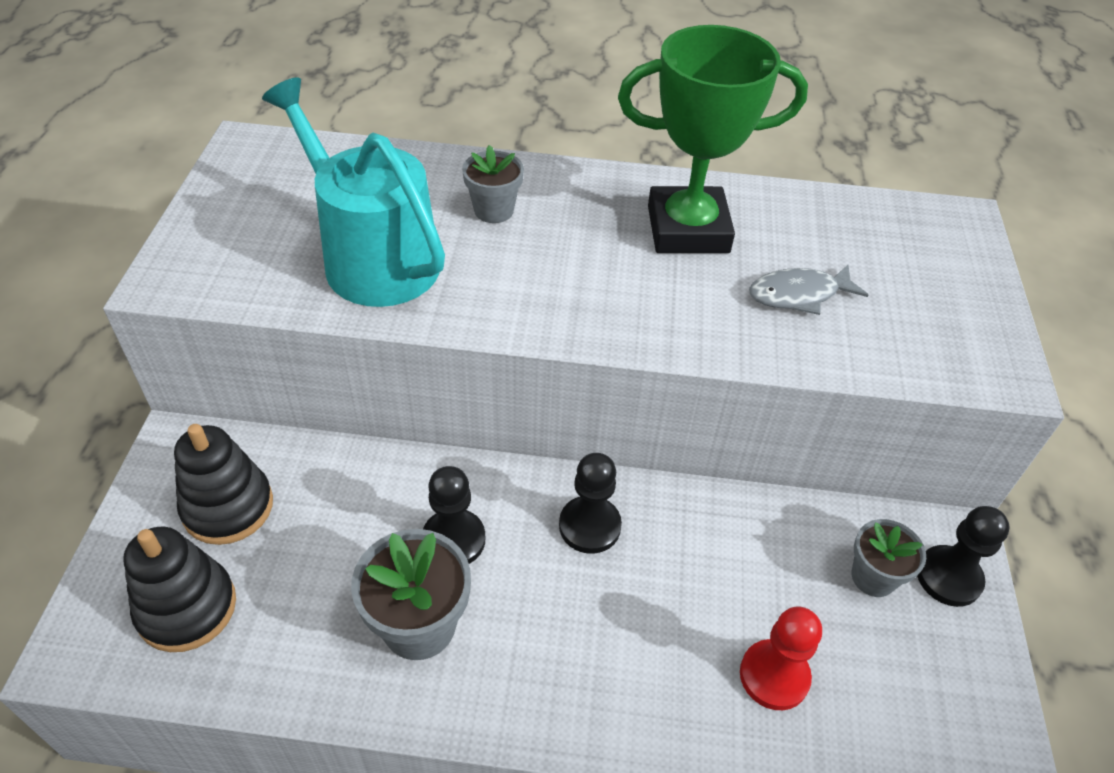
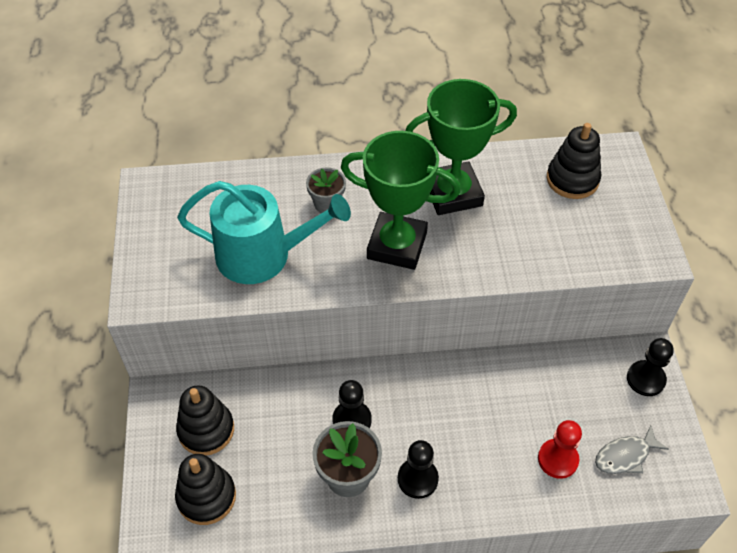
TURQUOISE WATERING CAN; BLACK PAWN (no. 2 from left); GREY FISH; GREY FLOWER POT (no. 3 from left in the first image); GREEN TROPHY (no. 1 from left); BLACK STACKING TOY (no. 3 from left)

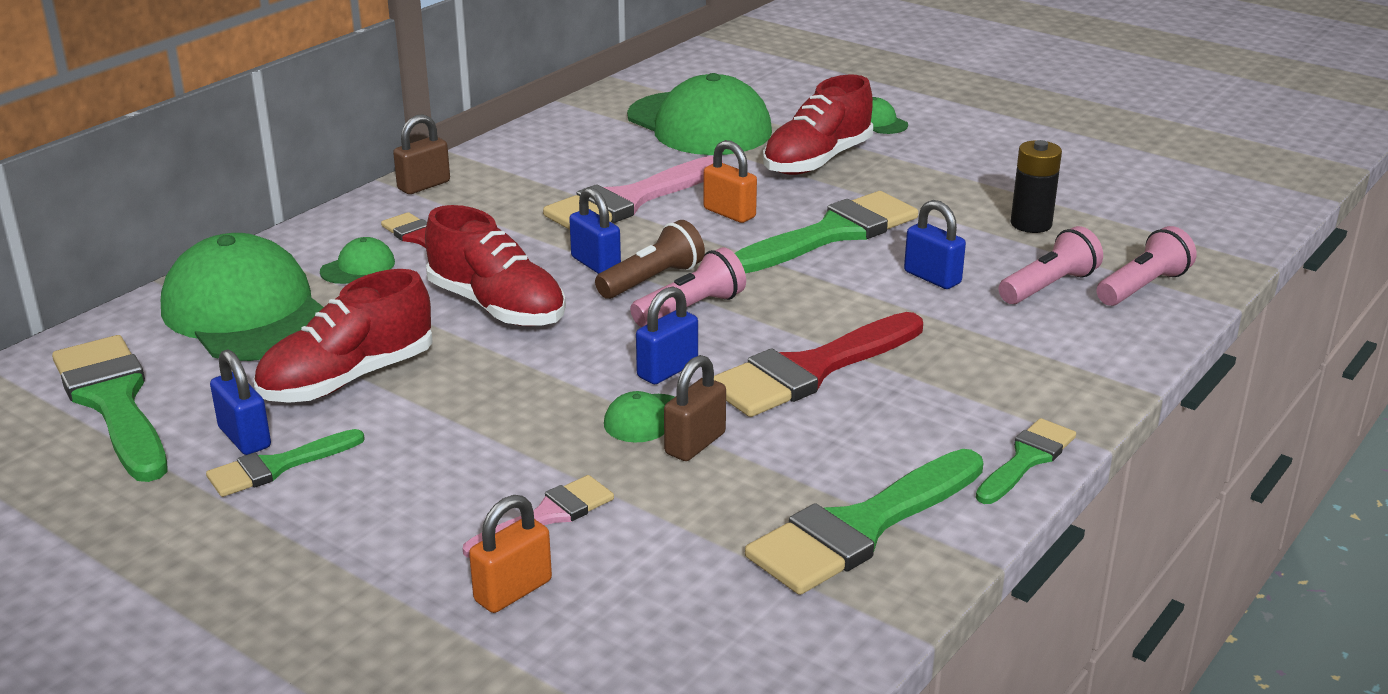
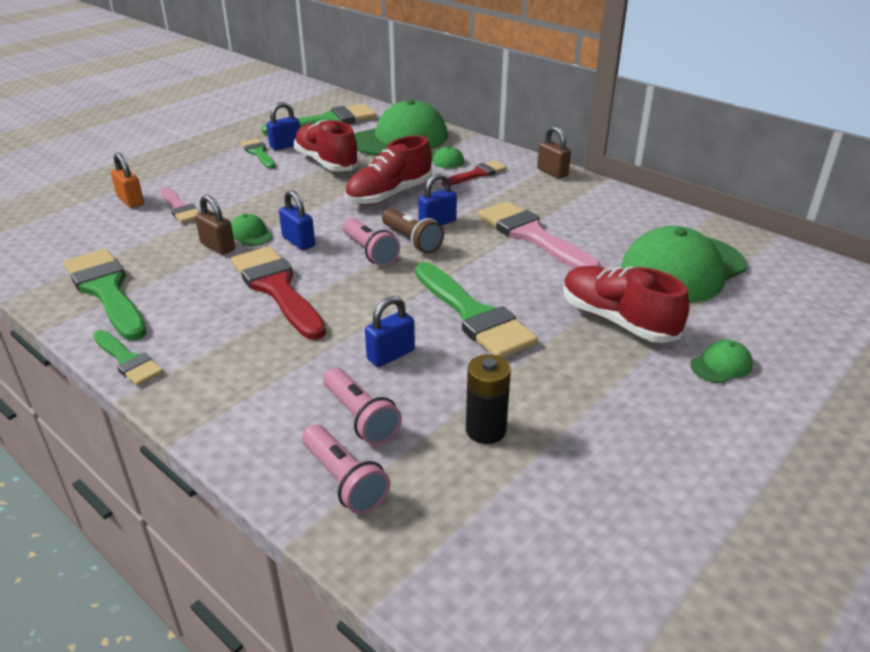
ORANGE PADLOCK (no. 2 from left in the first image)

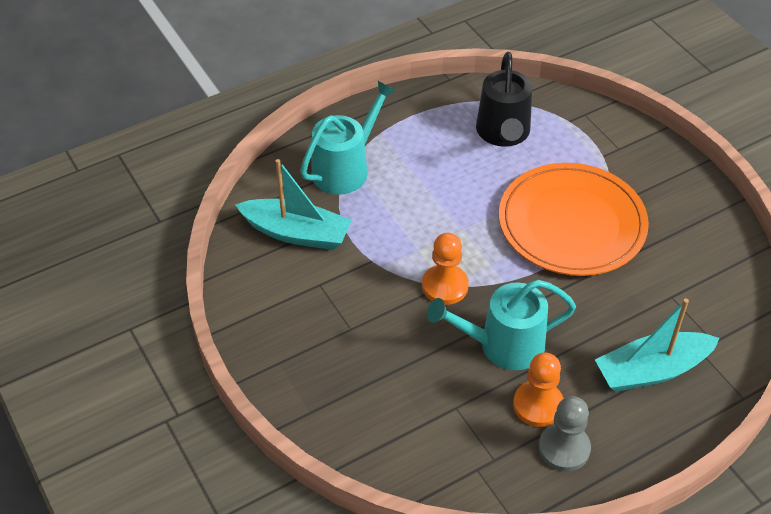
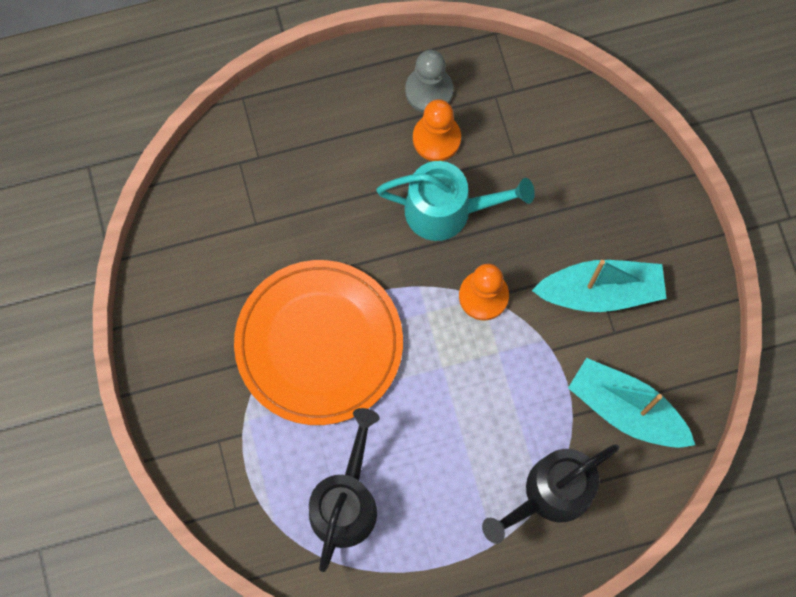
BLACK WATERING CAN (no. 2 from left); TURQUOISE BOAT (no. 1 from left)

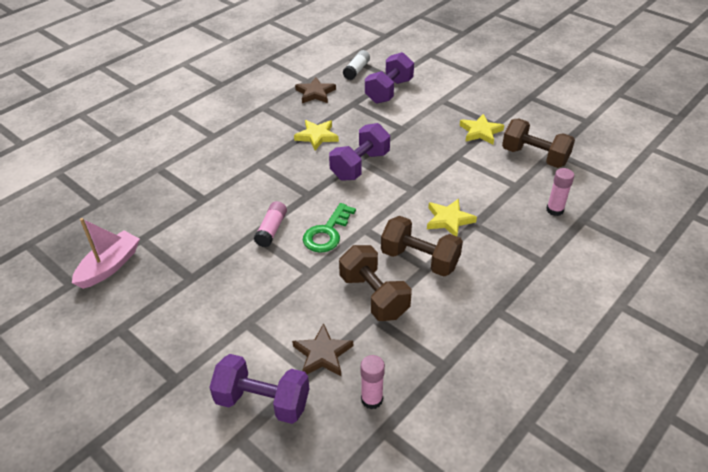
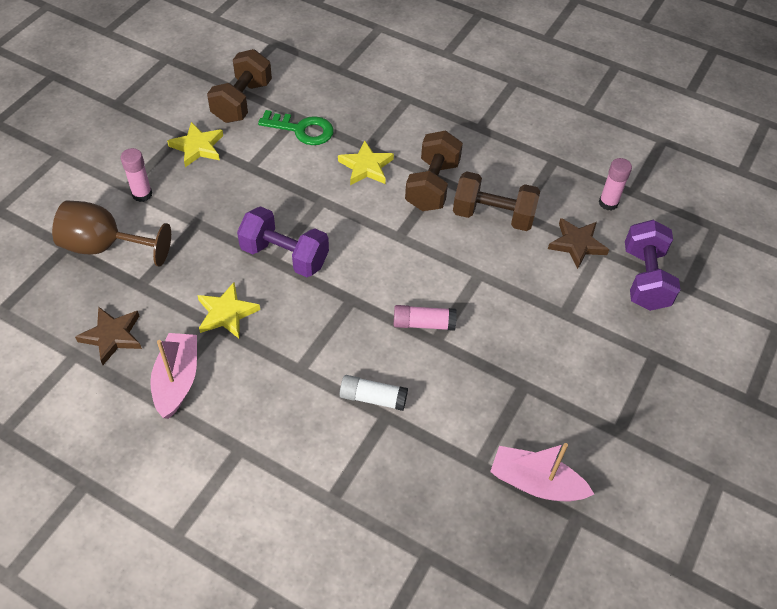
GREEN KEY; BROWN DUMBBELL (no. 3 from left); WHITE GLUE STICK; BROWN GOBLET; PINK GLUE STICK (no. 1 from left); PINK BOAT (no. 1 from left)

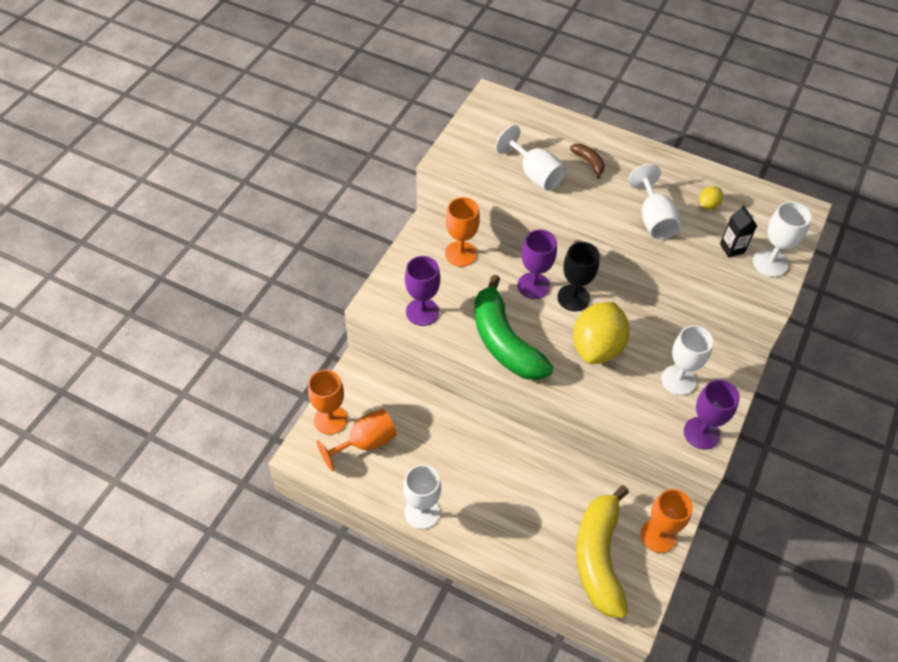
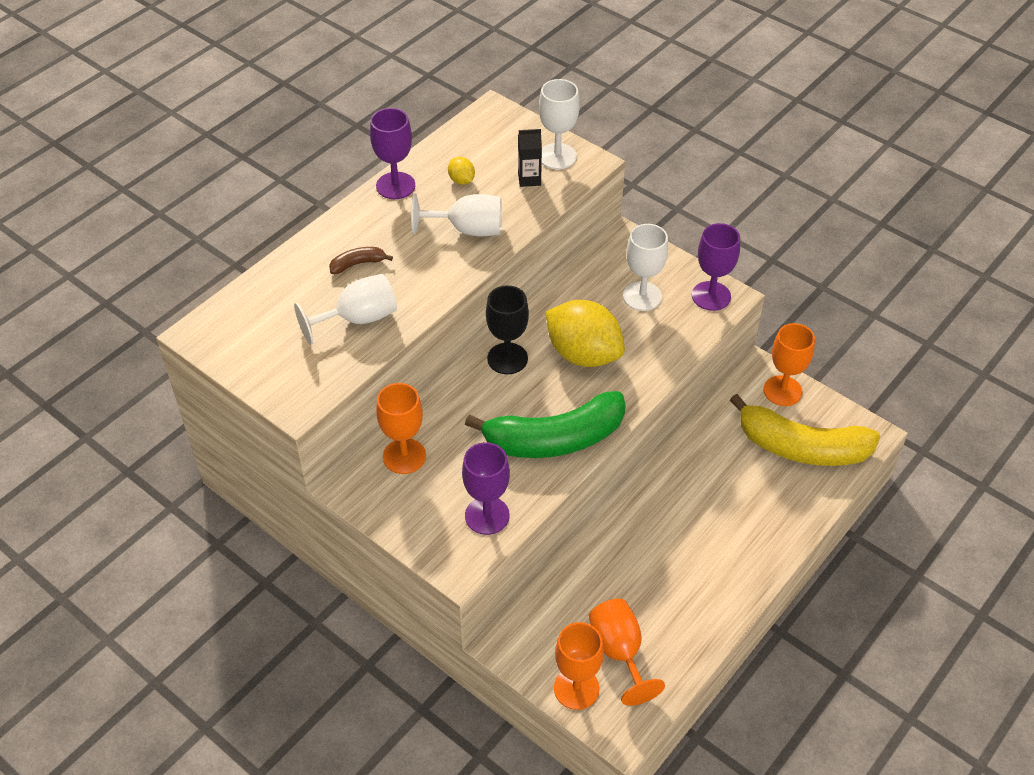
WHITE GOBLET (no. 1 from left in the first image); PURPLE GOBLET (no. 1 from left)

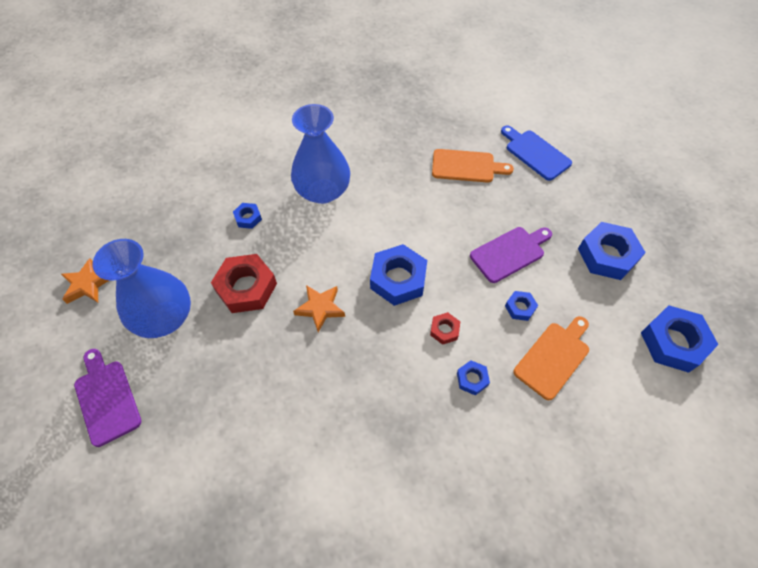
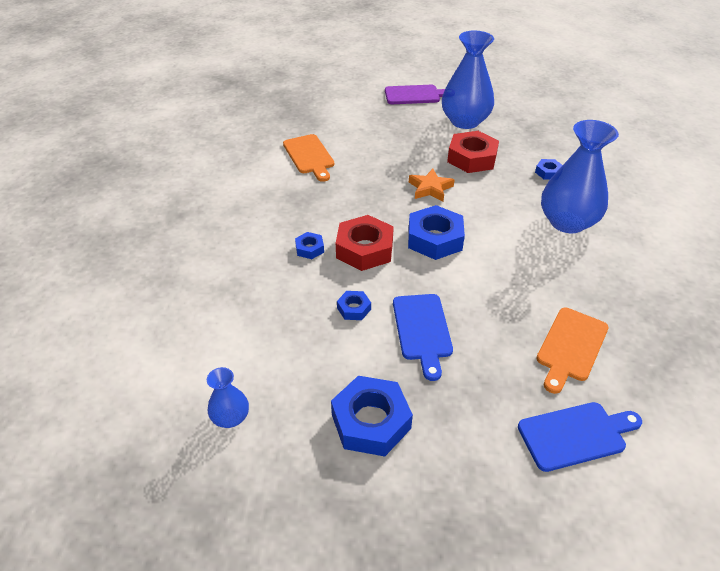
ORANGE STAR (no. 1 from left in the first image); RED NUT (no. 1 from left); BLUE CUTTING BOARD (no. 1 from left); ORANGE CUTTING BOARD (no. 1 from left); BLUE VASE (no. 1 from left)

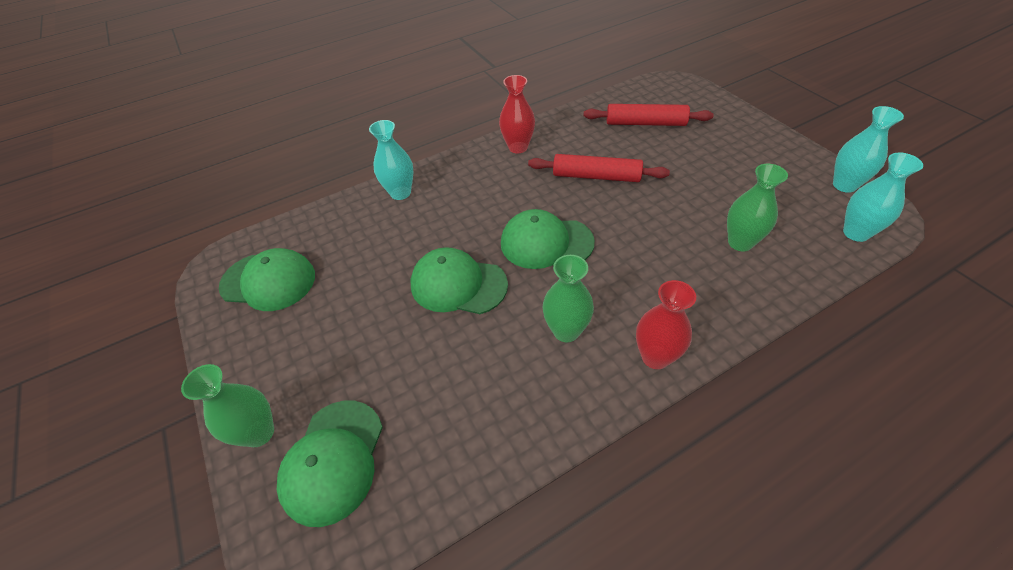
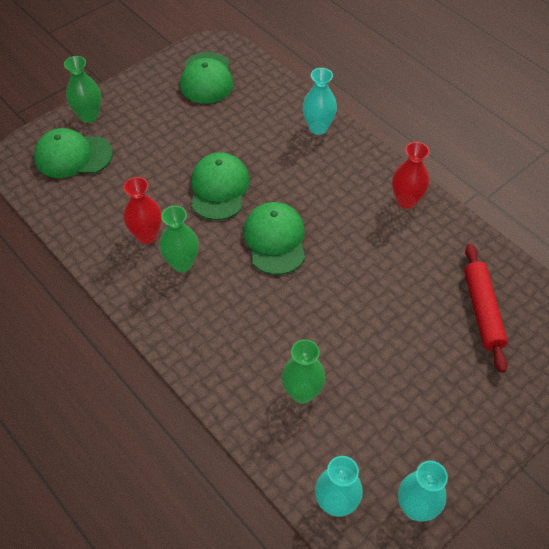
RED ROLLING PIN (no. 1 from left in the first image); RED VASE (no. 1 from left)

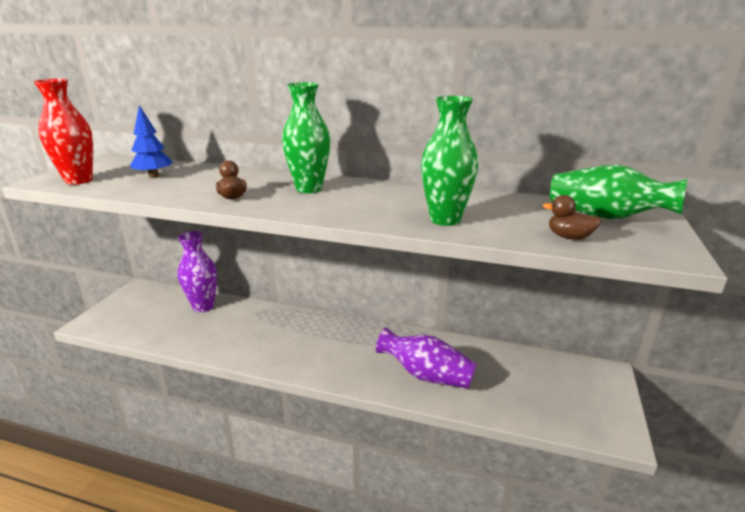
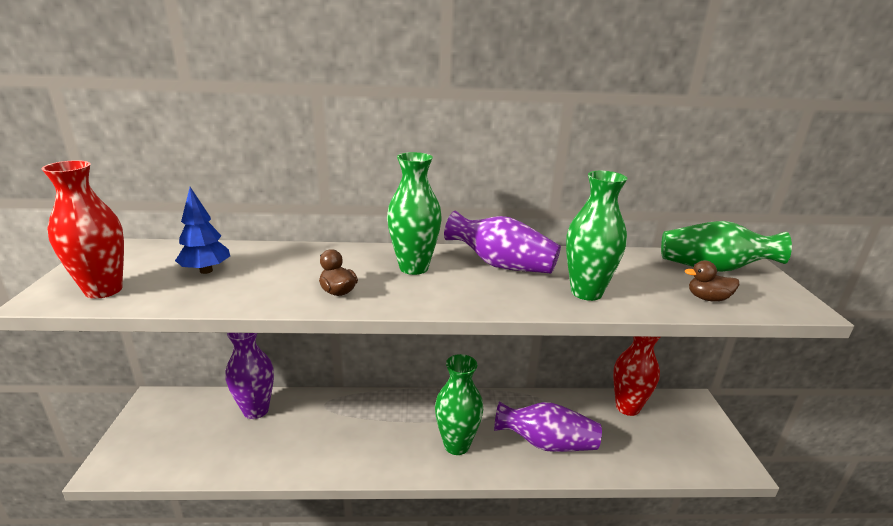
GREEN VASE (no. 2 from left); PURPLE VASE (no. 2 from left); RED VASE (no. 2 from left)

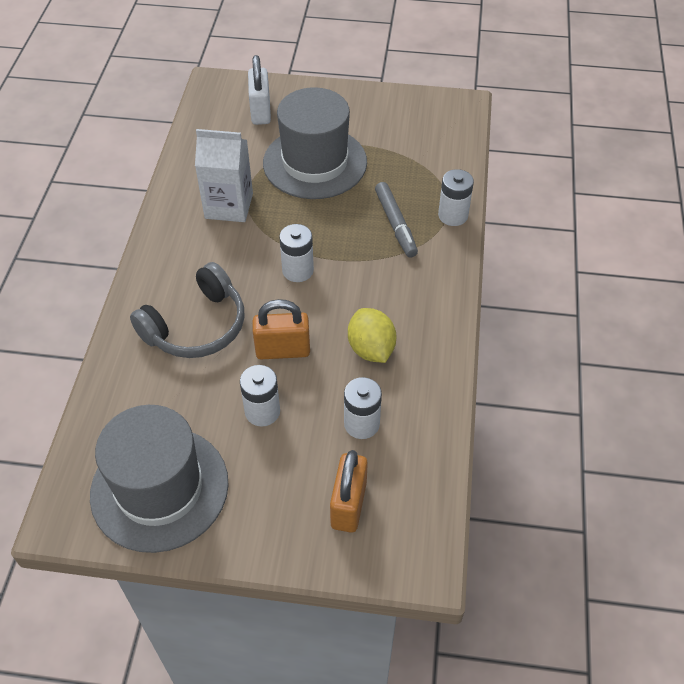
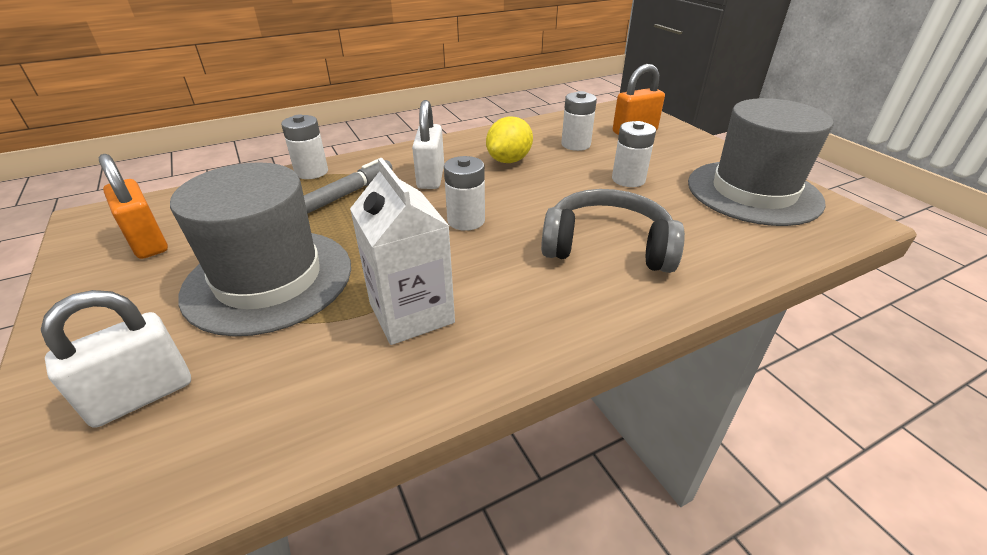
ORANGE PADLOCK (no. 1 from left); WHITE PADLOCK (no. 2 from left)

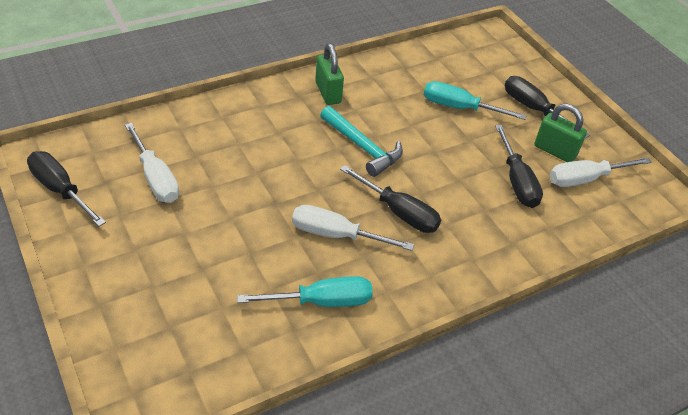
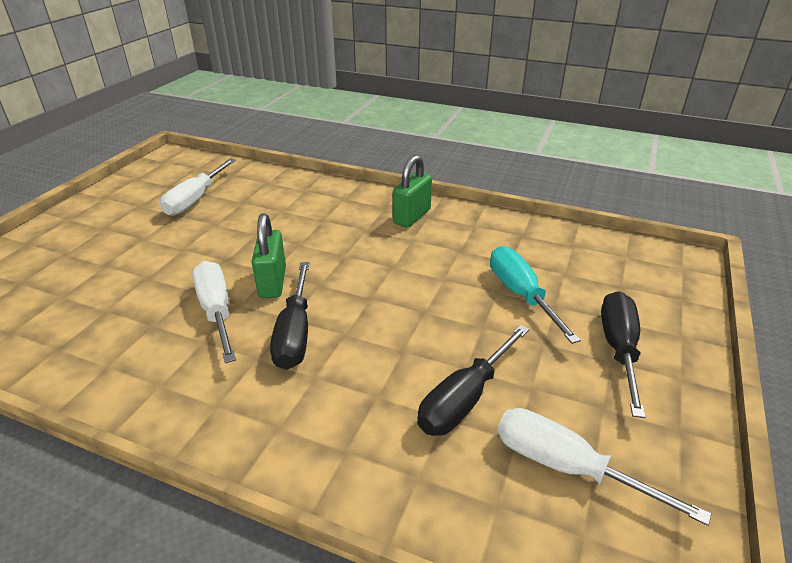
BLACK SCREWDRIVER (no. 1 from left in the first image); TURQUOISE SCREWDRIVER (no. 1 from left in the first image); TURQUOISE HAMMER; GREEN PADLOCK (no. 1 from left)

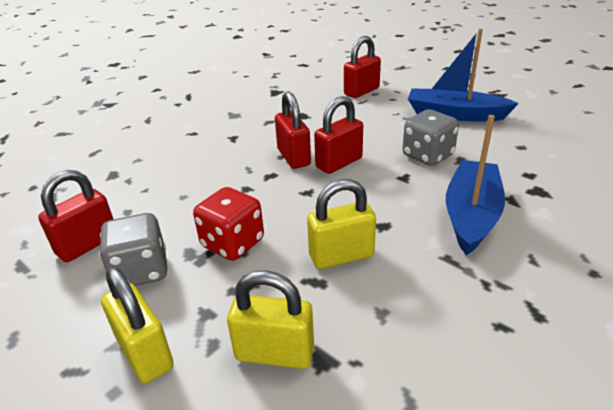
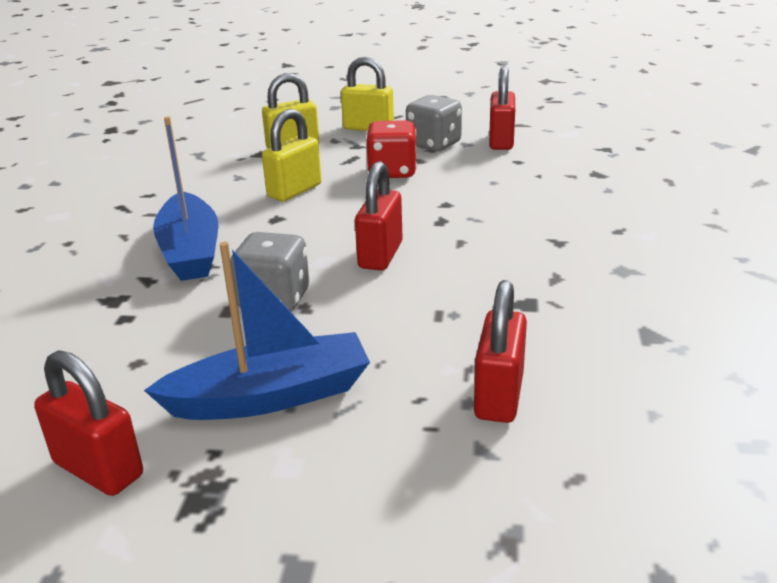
RED PADLOCK (no. 1 from left)

